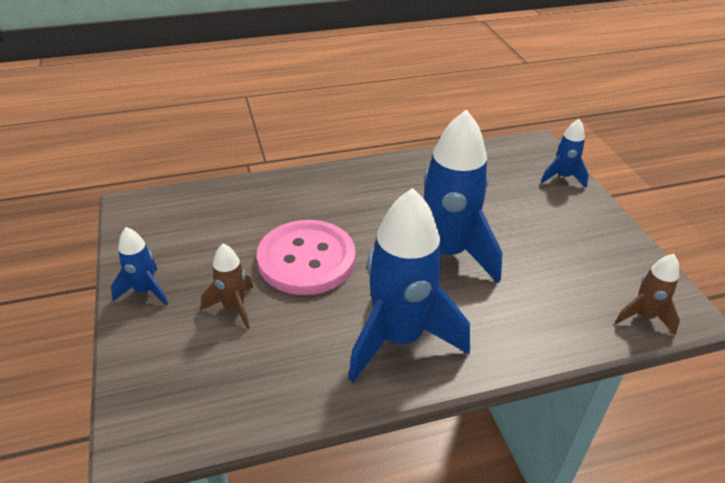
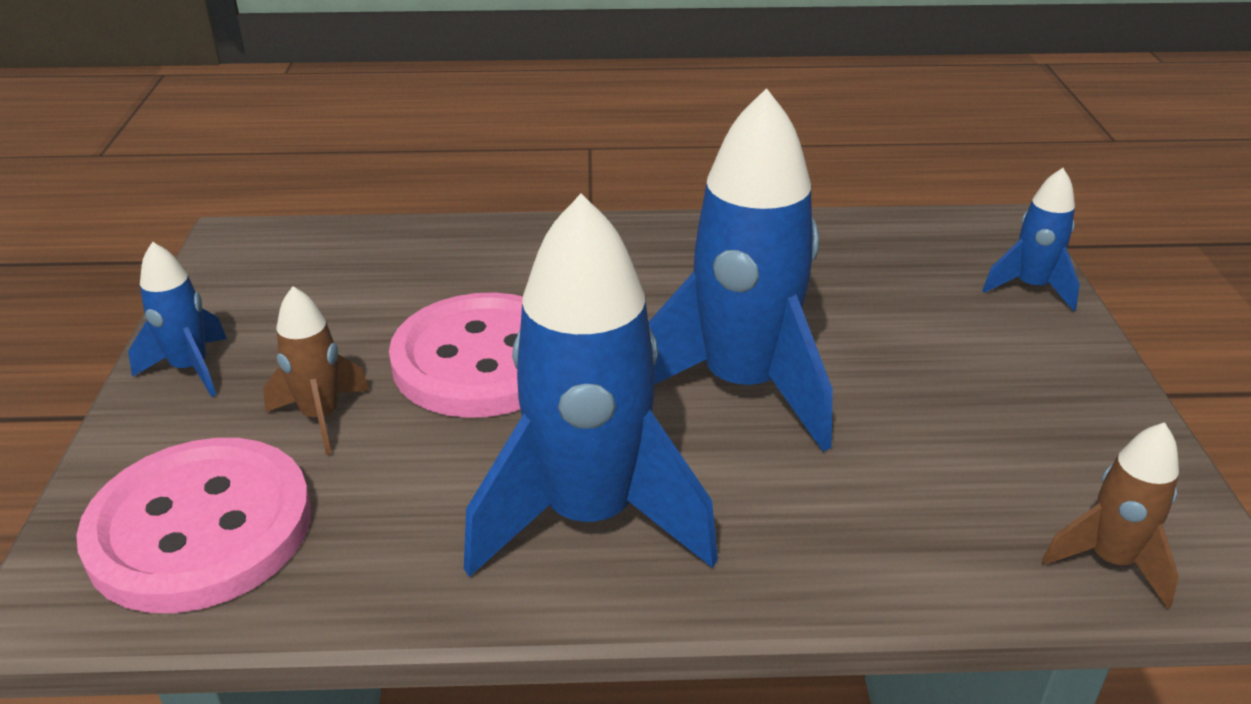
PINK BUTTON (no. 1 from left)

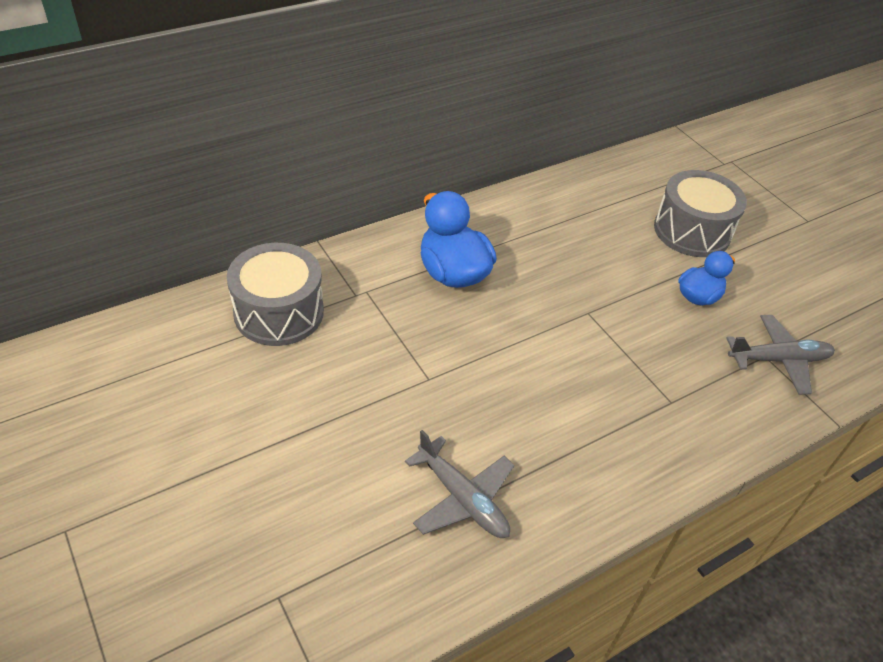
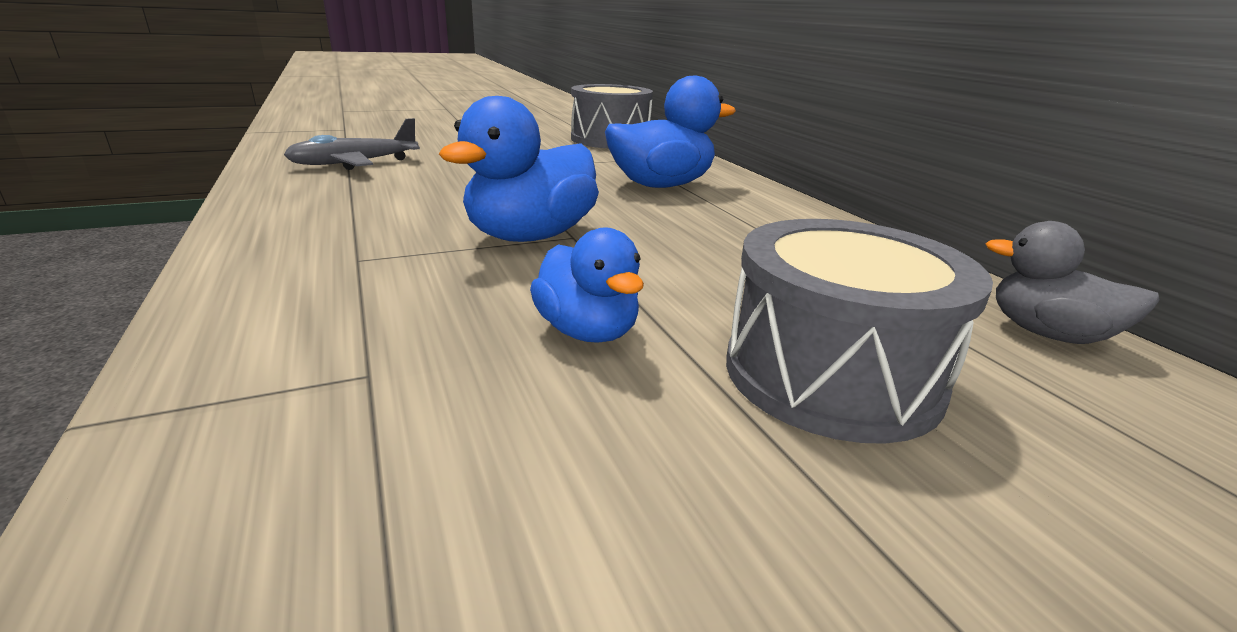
GREY PLANE (no. 2 from left in the first image); BLUE DUCK (no. 1 from left); GREY DUCK

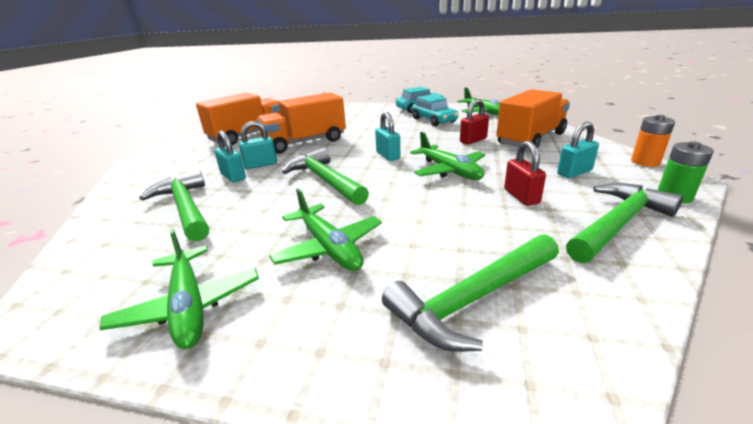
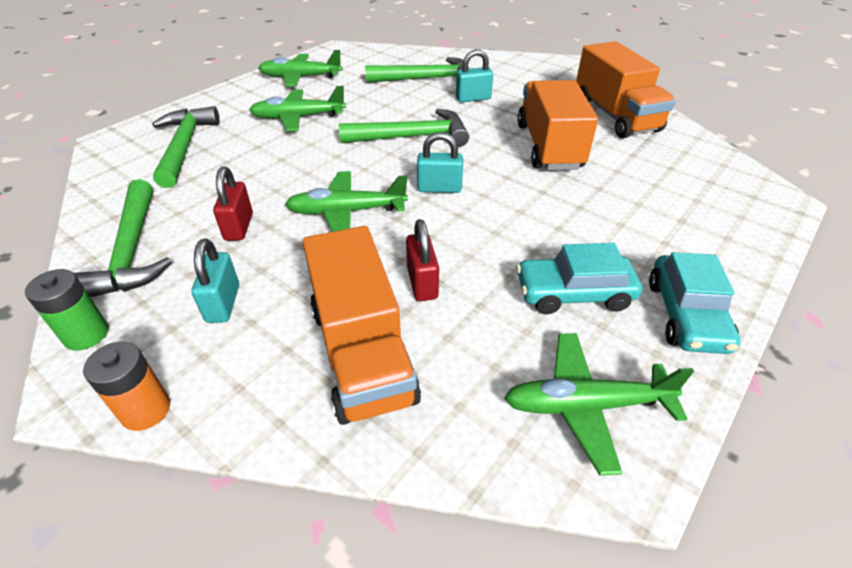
TURQUOISE PADLOCK (no. 2 from left in the first image); RED PADLOCK (no. 1 from left)

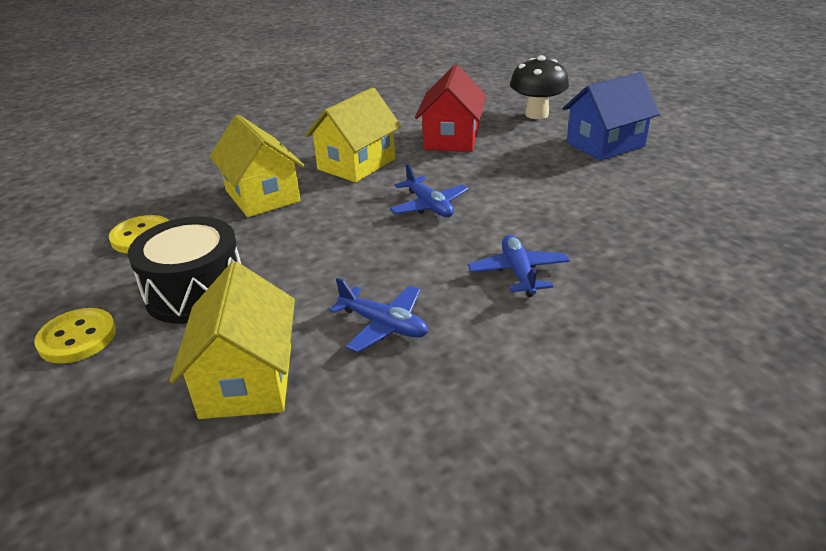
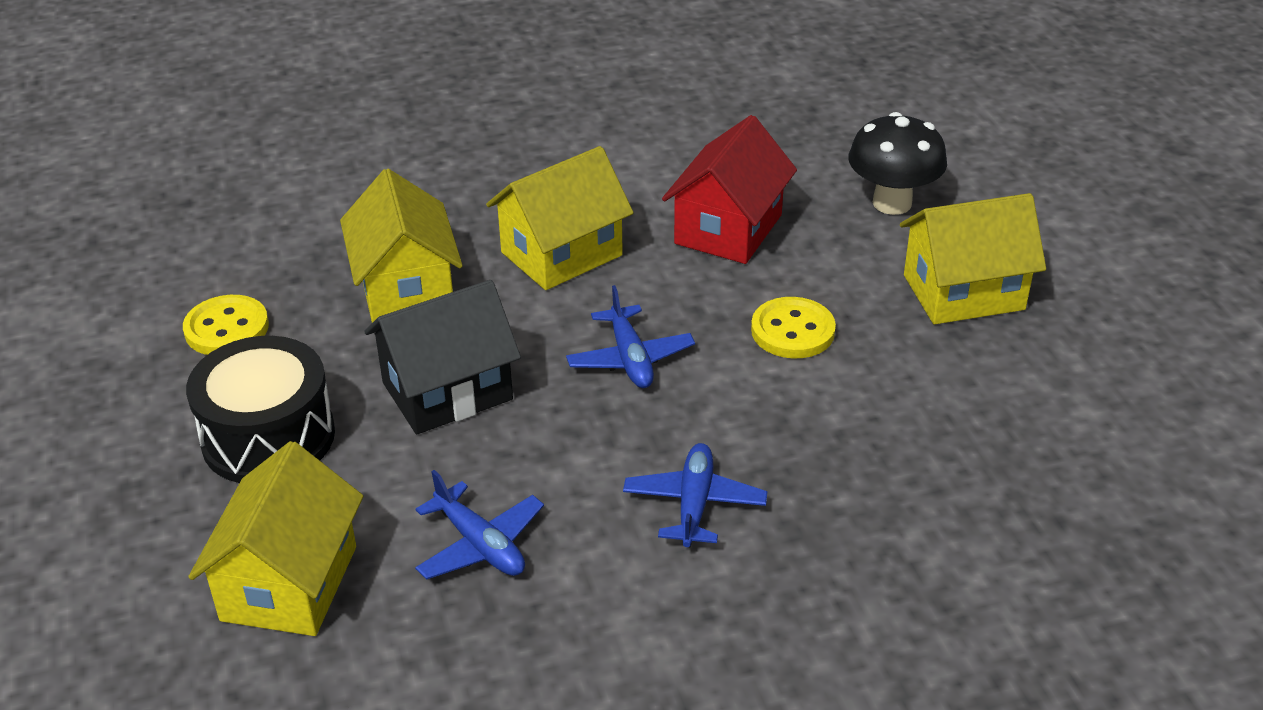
YELLOW BUTTON (no. 2 from left); YELLOW HOUSE (no. 4 from left); BLACK HOUSE

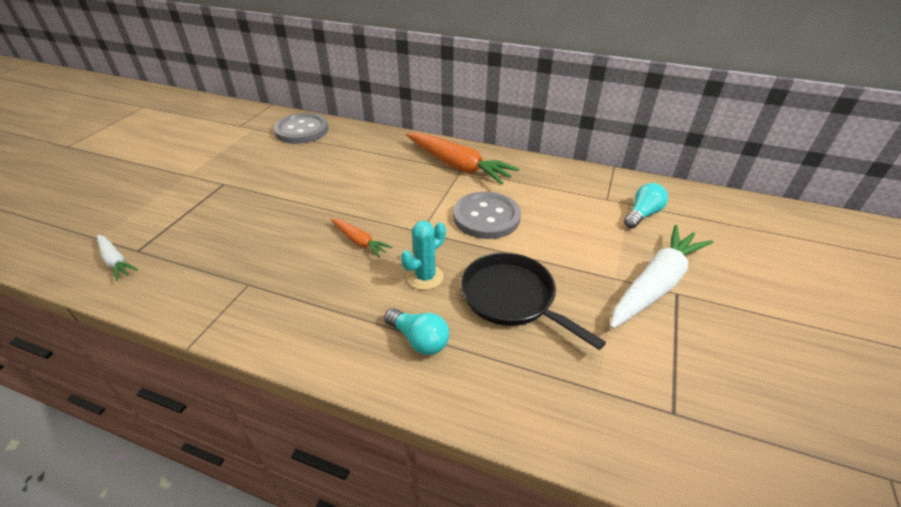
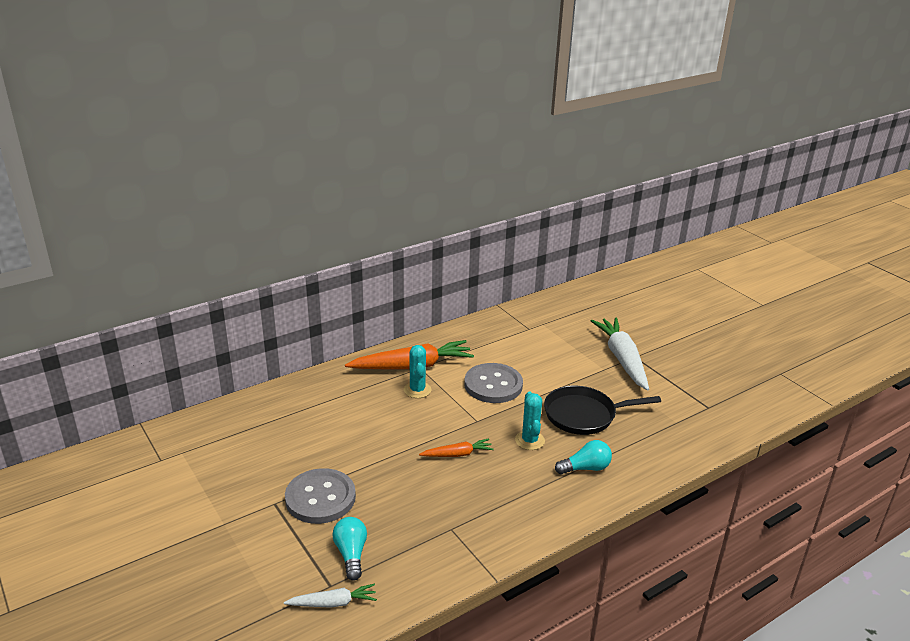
GREY BUTTON (no. 1 from left); TURQUOISE LIGHT BULB (no. 1 from left); TURQUOISE CACTUS (no. 1 from left)

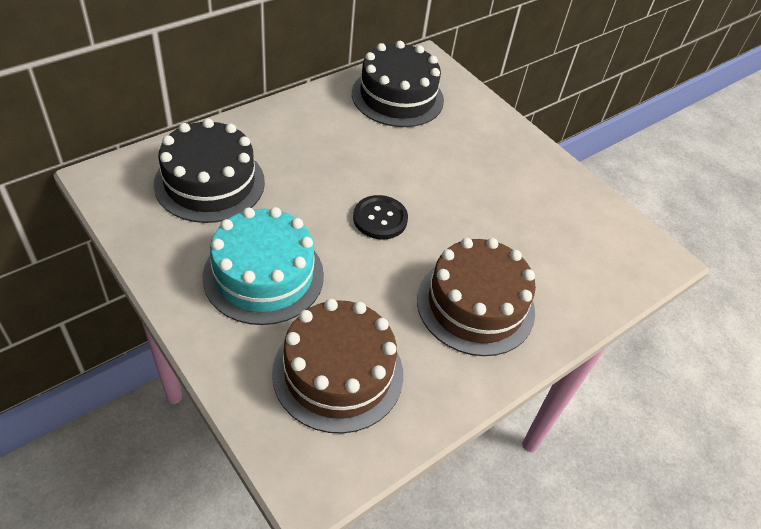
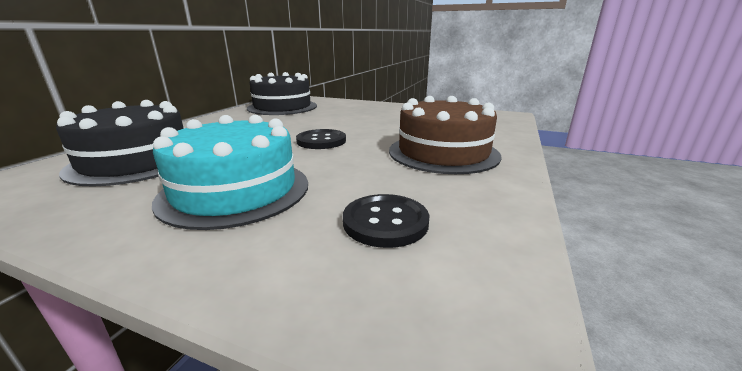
BLACK BUTTON (no. 2 from left)

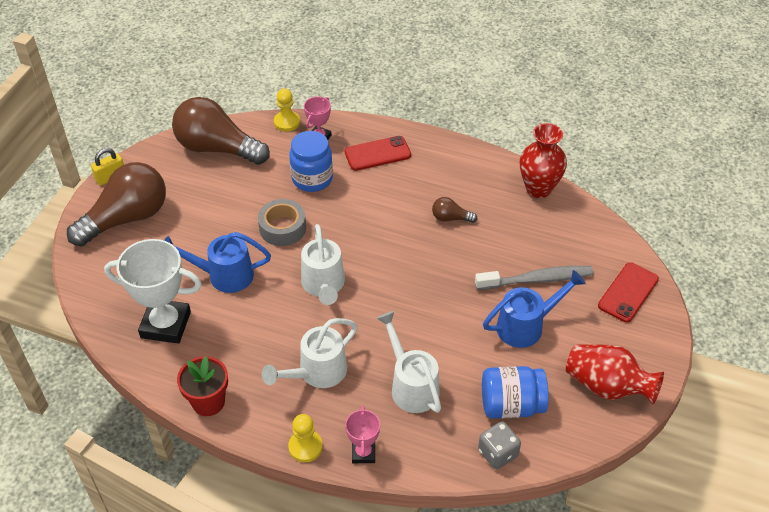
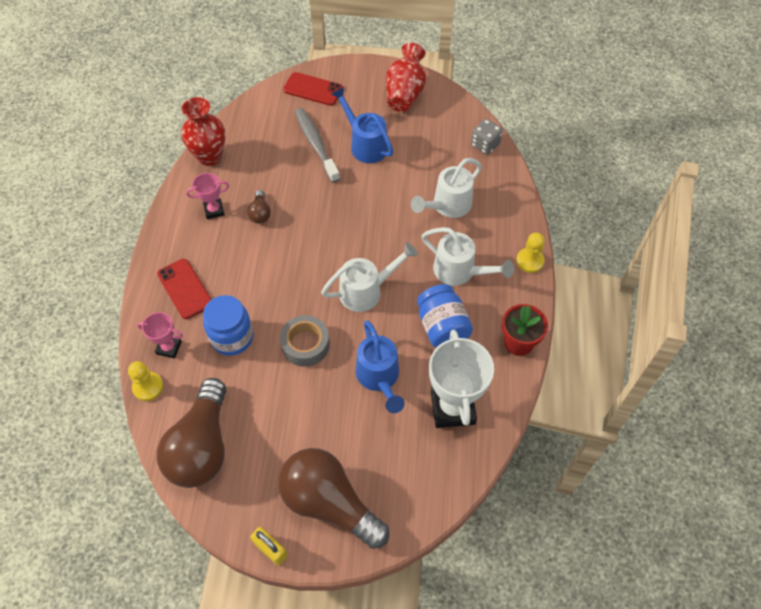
PINK TROPHY (no. 2 from left); BLUE JAR (no. 2 from left)

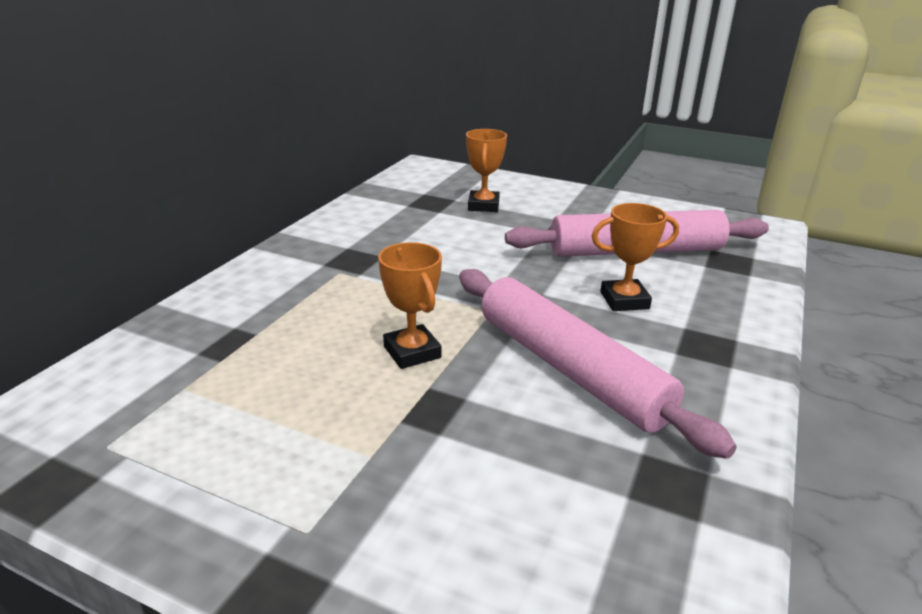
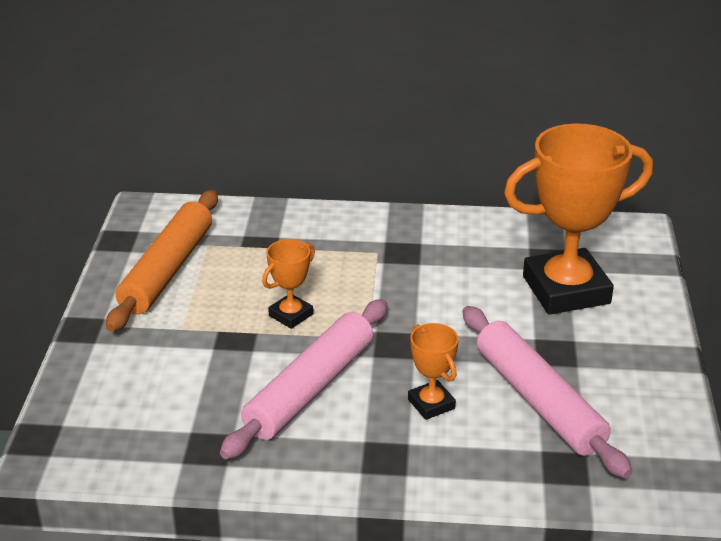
ORANGE TROPHY (no. 3 from left); ORANGE ROLLING PIN

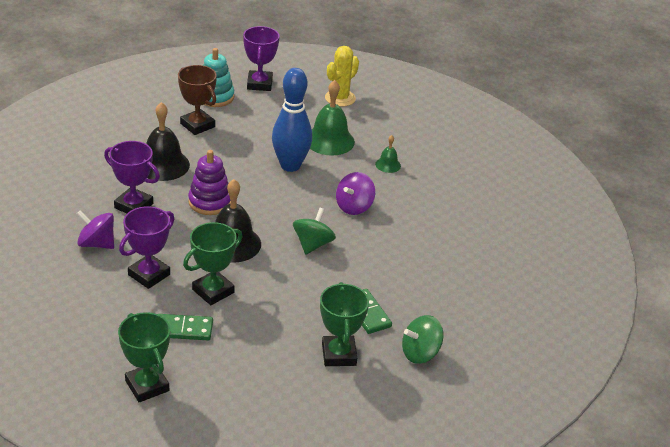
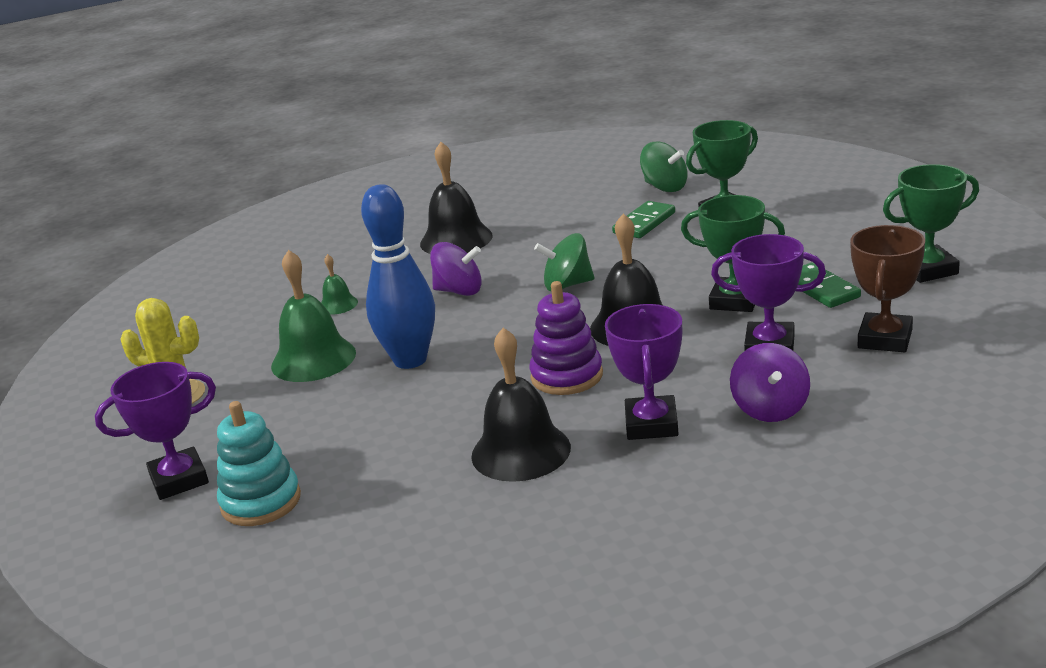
GREEN TROPHY (no. 3 from left); BROWN TROPHY; BLACK BELL (no. 1 from left)

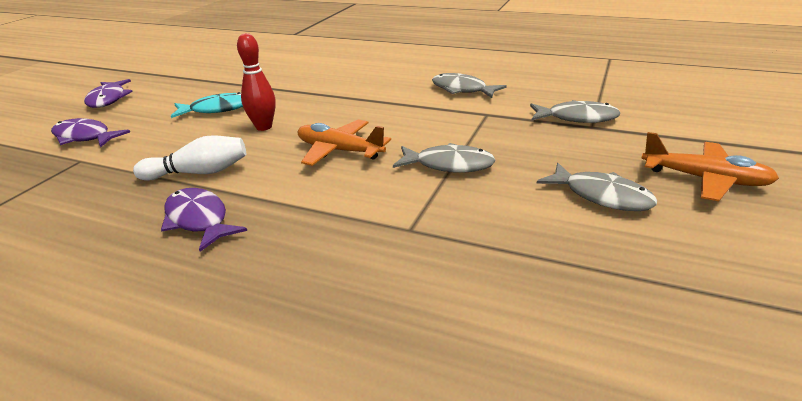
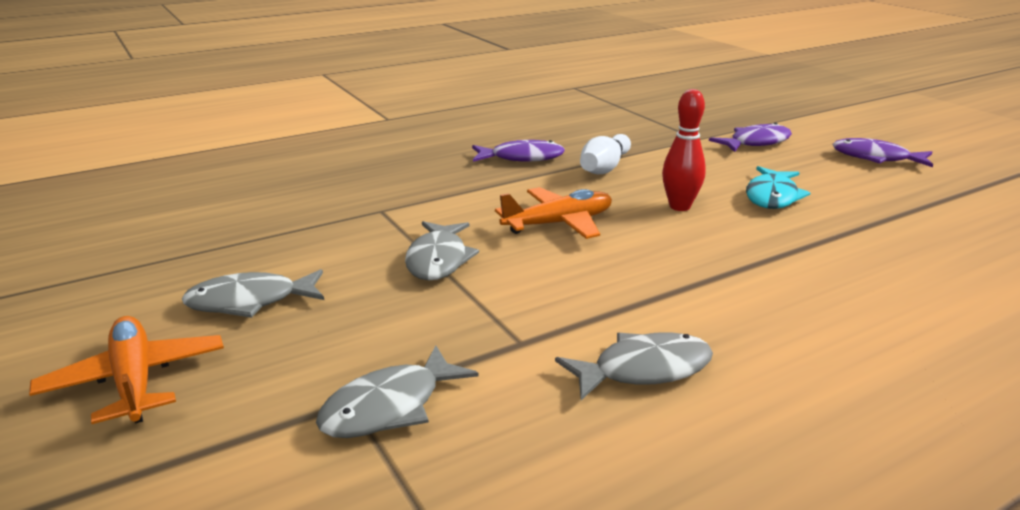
GREY FISH (no. 3 from left); ORANGE PLANE (no. 1 from left)

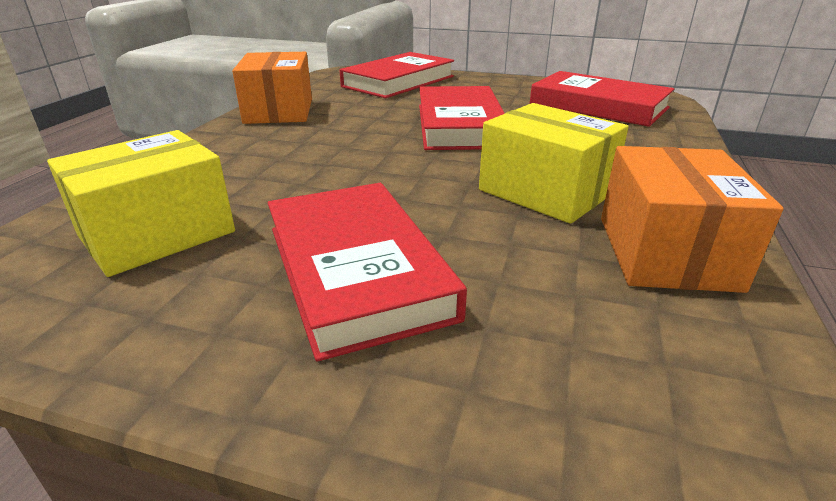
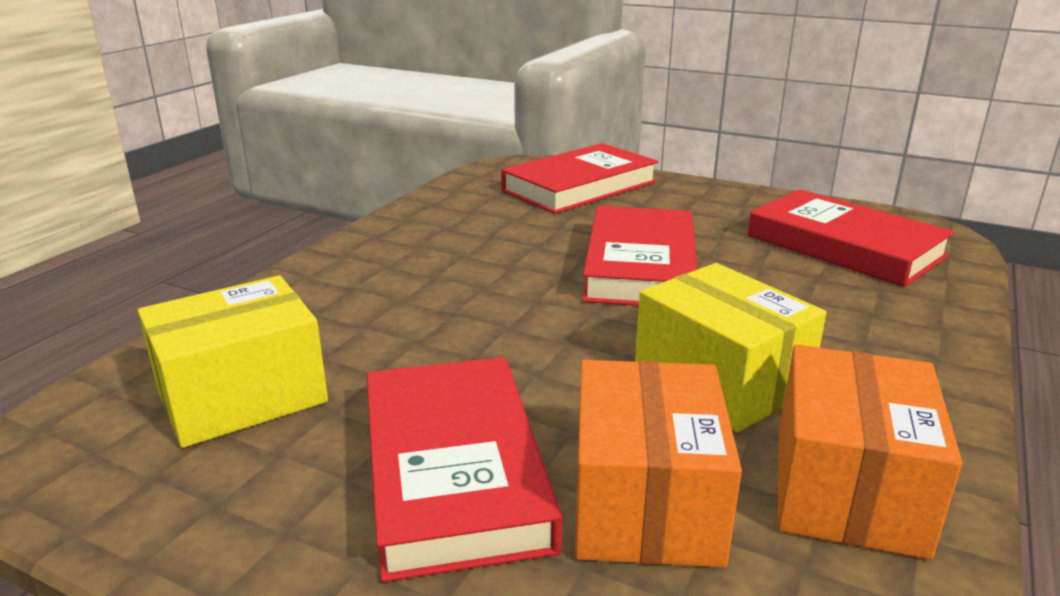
ORANGE BOX (no. 1 from left)

